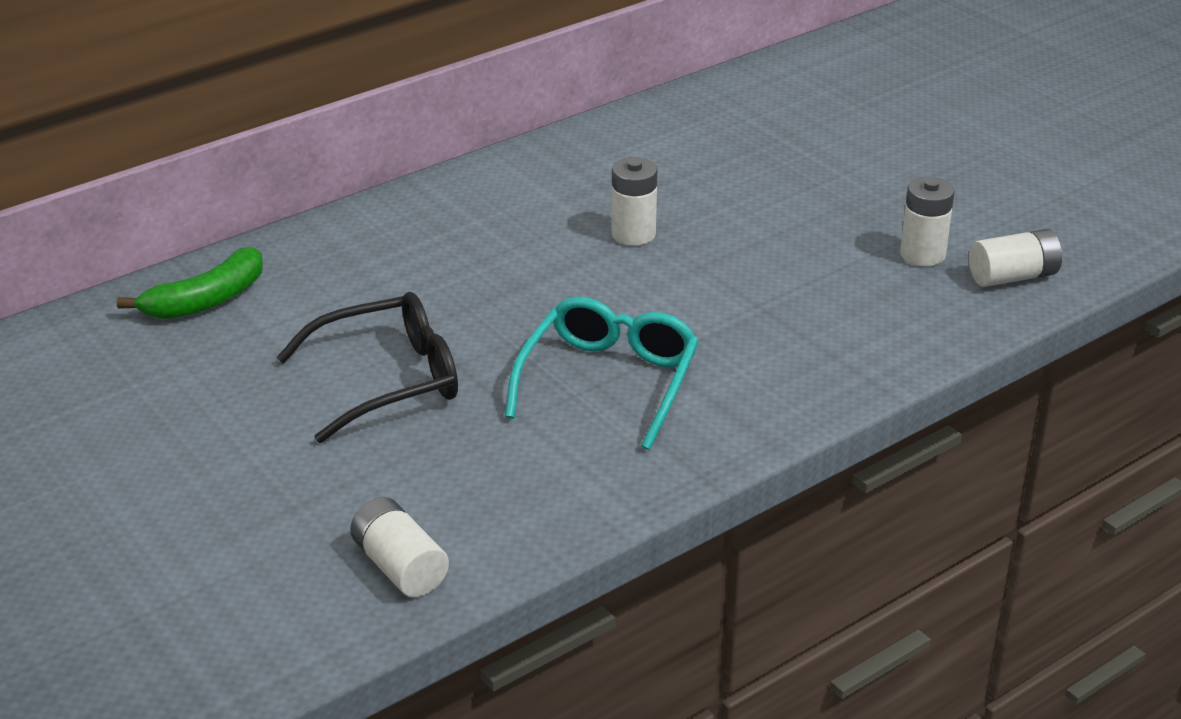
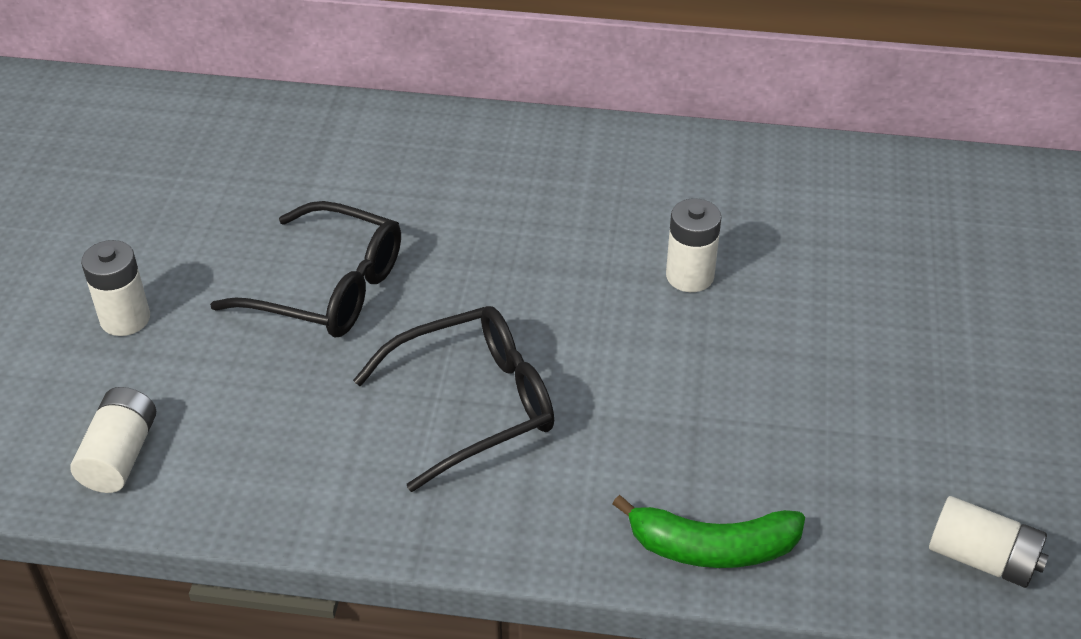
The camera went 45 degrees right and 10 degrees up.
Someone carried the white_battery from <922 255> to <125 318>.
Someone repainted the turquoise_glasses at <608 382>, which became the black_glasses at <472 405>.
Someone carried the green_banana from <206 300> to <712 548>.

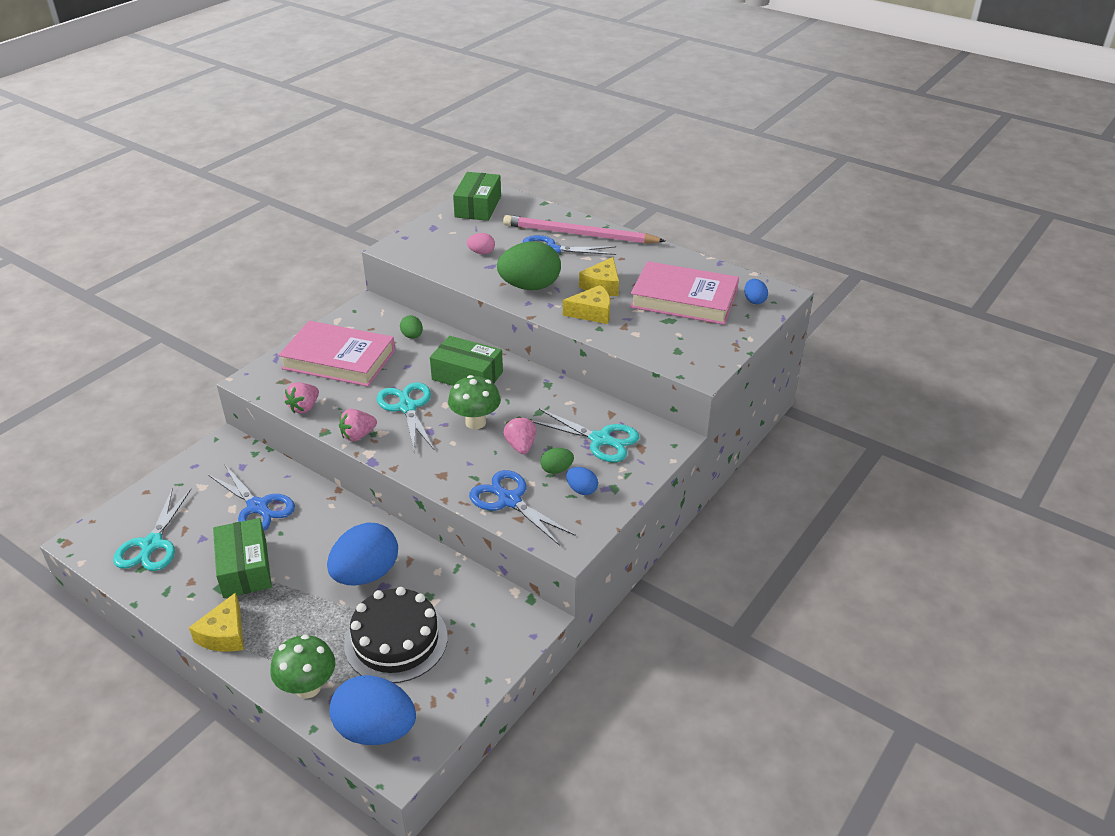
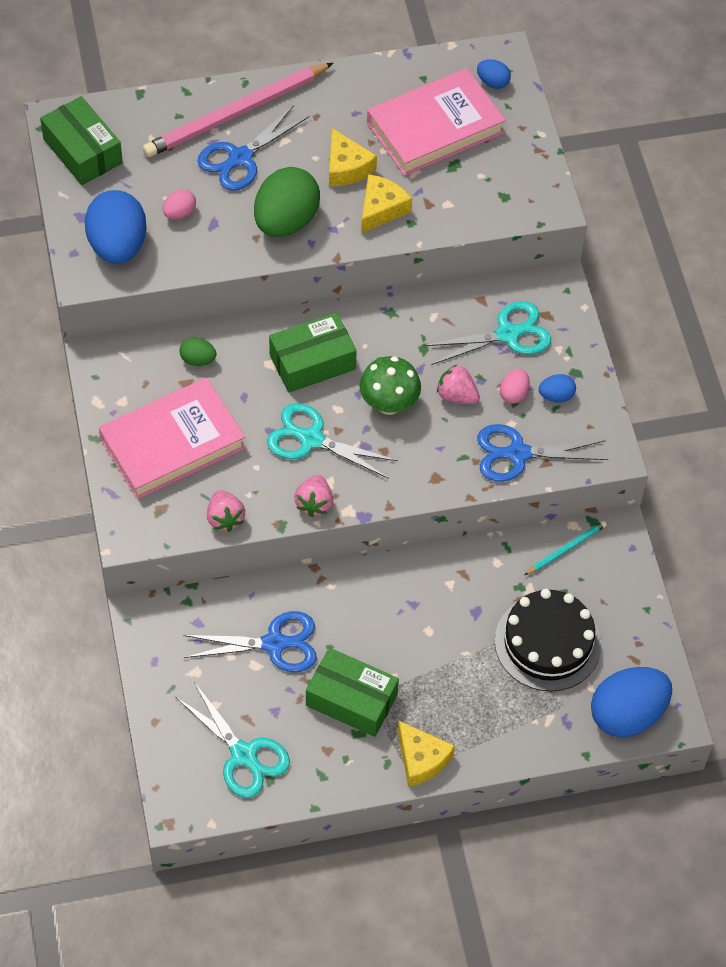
The camera went 50 degrees left and 20 degrees up.
Someone carried the blue_egg from <366 574> to <117 245>.
Someone repainted the green_egg at <556 470>, which became the pink_egg at <514 394>.
Someone put down the turquoise_pencil at <566 549>.
Someone took away the green_mushroom at <308 687>.

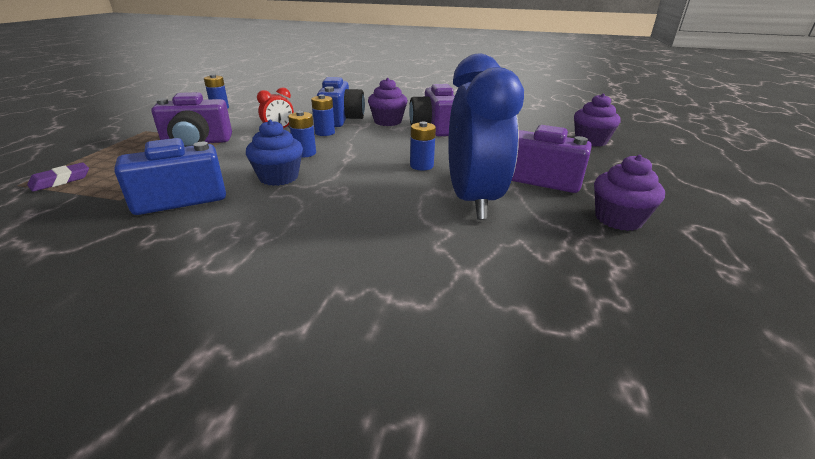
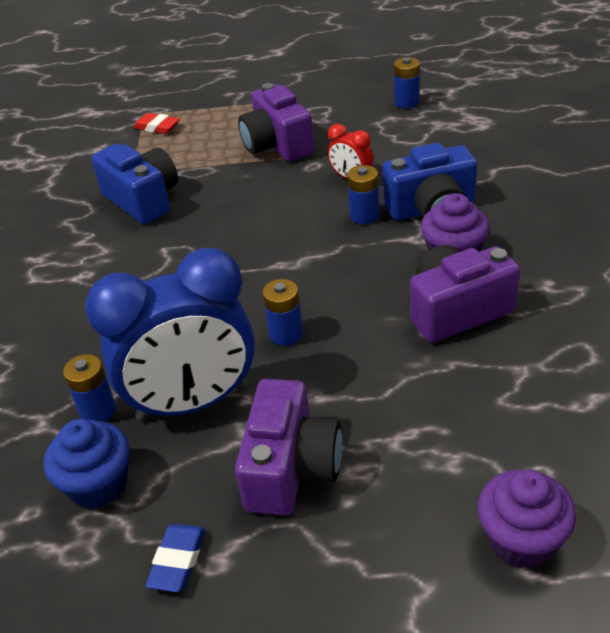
The camera went 80 degrees right and 10 degrees up.
Someone carried the blue_cupcake from <279 177> to <98 484>.
Someone carried the blue_battery from <304 153> to <98 411>.
Someone repainted the purple_eraser at <61 181>, which became the red_eraser at <157 127>.
Someone swapped the purple_cupcake at <618 219> for the blue_eraser at <177 561>.

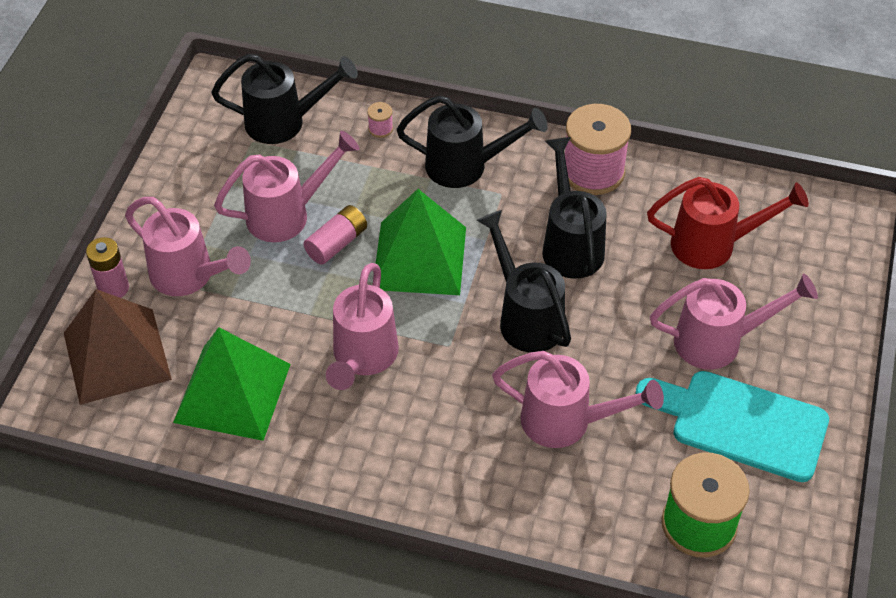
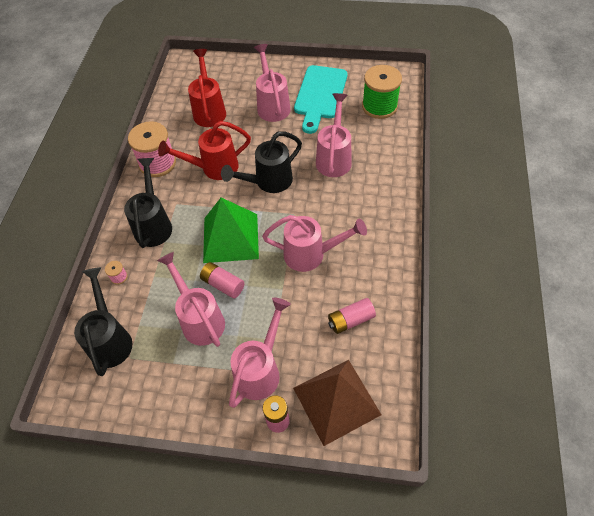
The camera went 95 degrees left and 5 degrees up.
Someone repainted the black_watering_can at <570 244>, which became the red_watering_can at <213 168>.
Someone swapped the green_pyramid at <232 392> for the pink_battery at <350 320>.

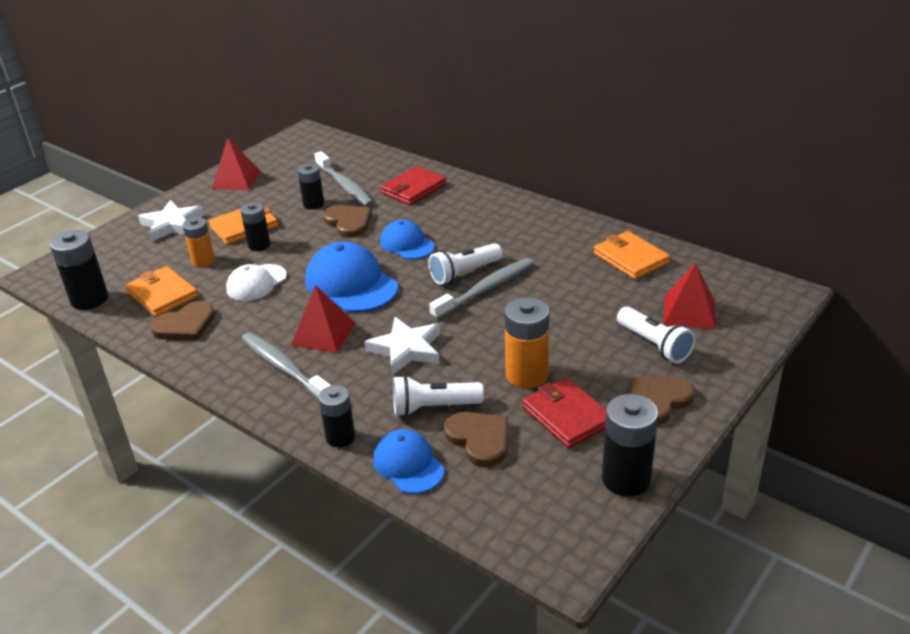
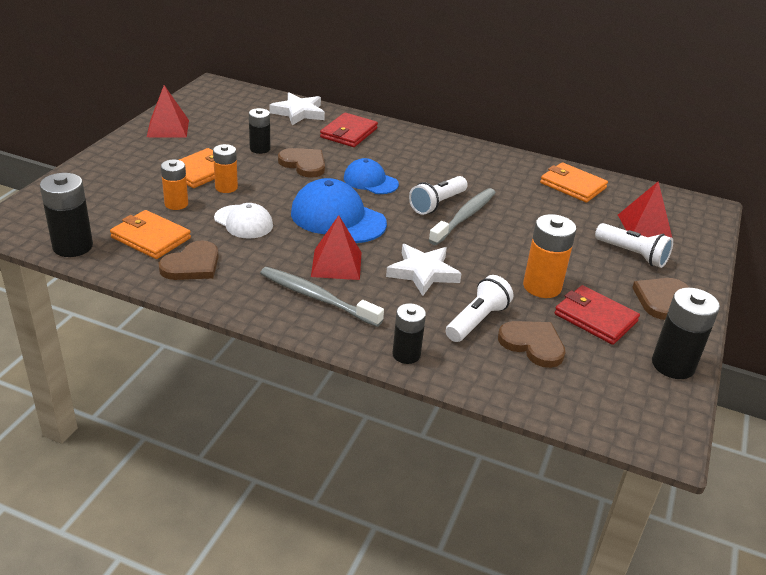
The camera went 20 degrees left and 0 degrees up.
Someone repainted the black_battery at <259 245>, which became the orange_battery at <226 187>.
Someone rotated the white_cap at <256 283> by 75 degrees counterclockwise.
Someone carried the white_star from <172 225> to <299 112>.
Someone rotated the white_flashlight at <434 407> by 150 degrees clockwise.
Someone took away the grey_toothbrush at <345 186>.
Someone took away the blue_cap at <408 464>.

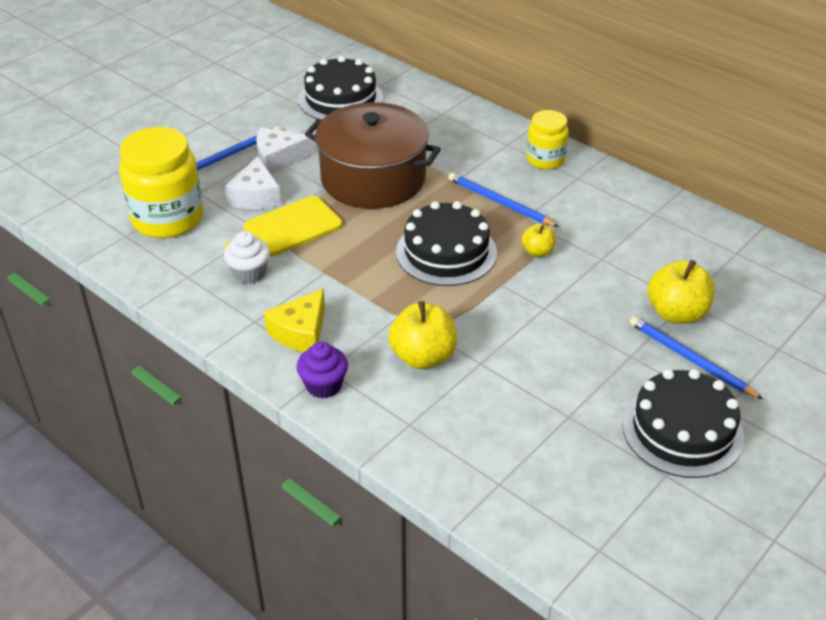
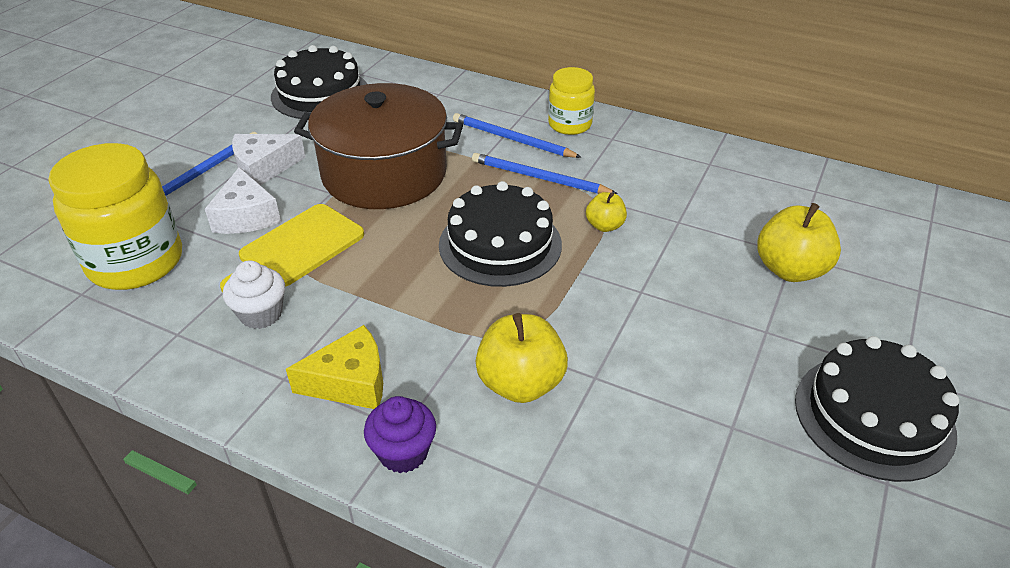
The camera went 15 degrees left and 0 degrees up.
Someone rotated the yellow_cheese at <300 332> by 120 degrees counterclockwise.
Someone carried the blue_pencil from <690 359> to <512 139>.

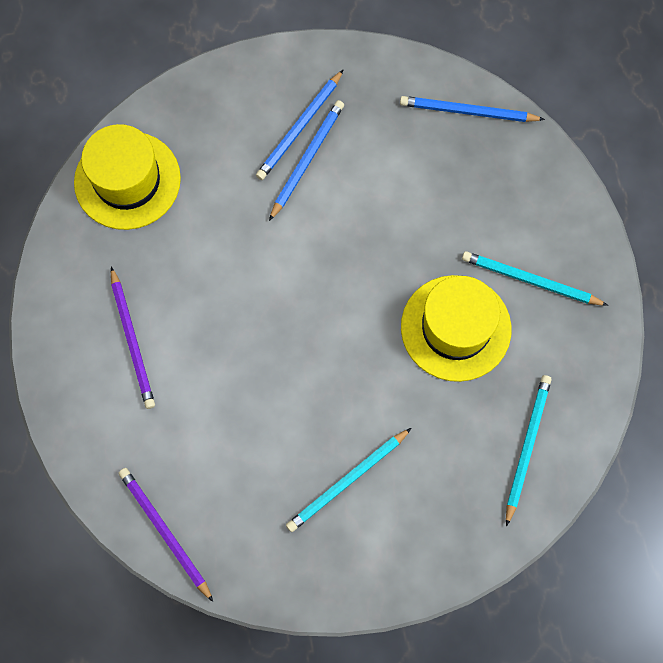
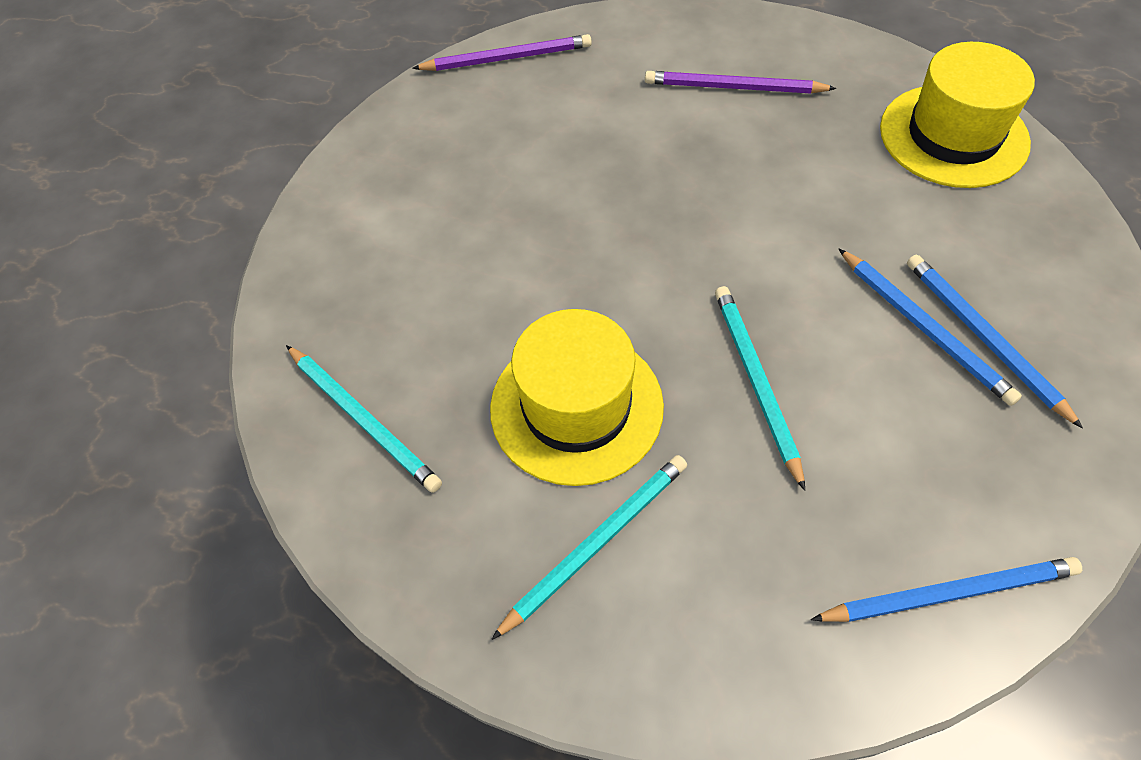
The camera went 120 degrees right and 15 degrees down.
Someone carried the turquoise_pencil from <347 481> to <756 382>.
Someone rotated the blue_pencil at <468 112> by 45 degrees clockwise.

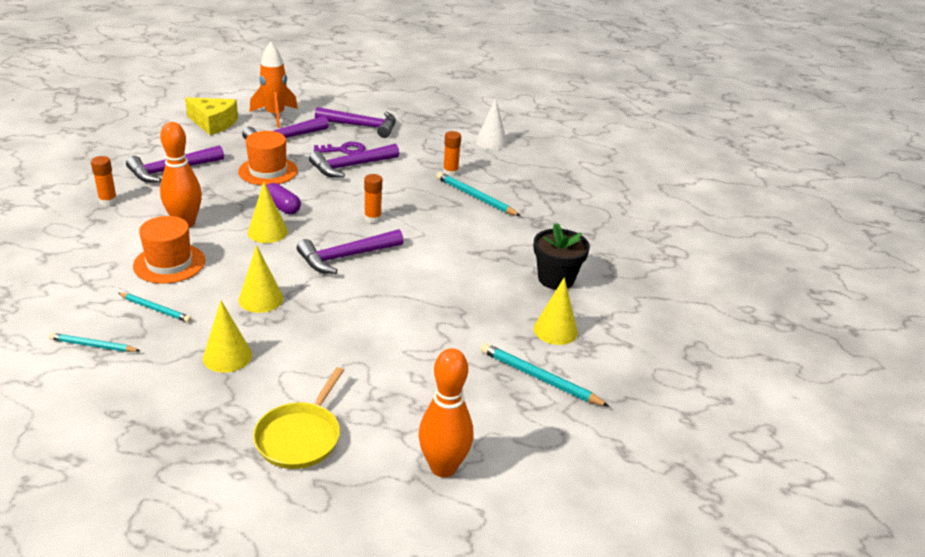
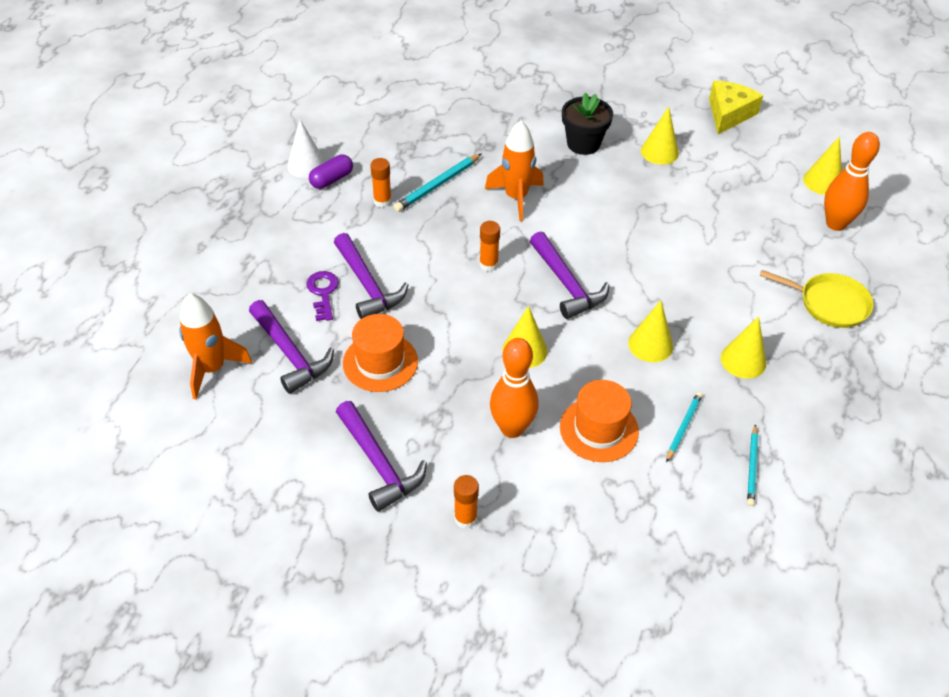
The camera went 85 degrees left and 15 degrees up.
Someone carried the purple_capsule from <282 207> to <332 179>.
Someone put down the orange_rocket at <516 197>.
Someone carried the yellow_cheese from <213 123> to <729 114>.
Someone put down the yellow_cone at <822 181>.
Someone took away the purple_hammer at <361 126>.
Someone took away the turquoise_pencil at <539 378>.

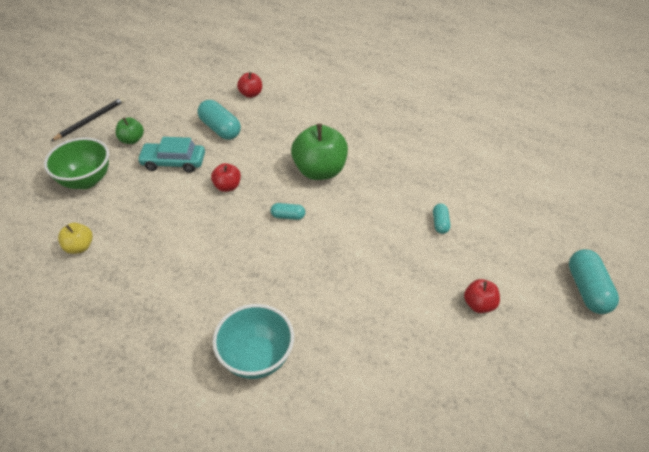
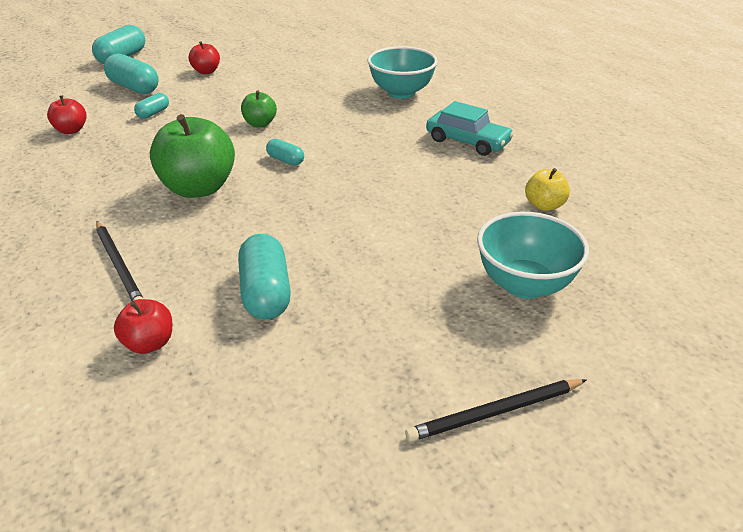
The camera went 150 degrees left and 10 degrees down.
Someone carried the red_apple from <227 186> to <71 130>.
Someone put down the black_pencil at <119 265>.
Someone put down the turquoise_capsule at <134 87>.
Someone carried the green_apple from <132 140> to <260 123>.
Someone carried the turquoise_car from <173 162> to <467 141>.
Someone repainted the green_bowl at <86 180>, which became the turquoise_bowl at <524 285>.

